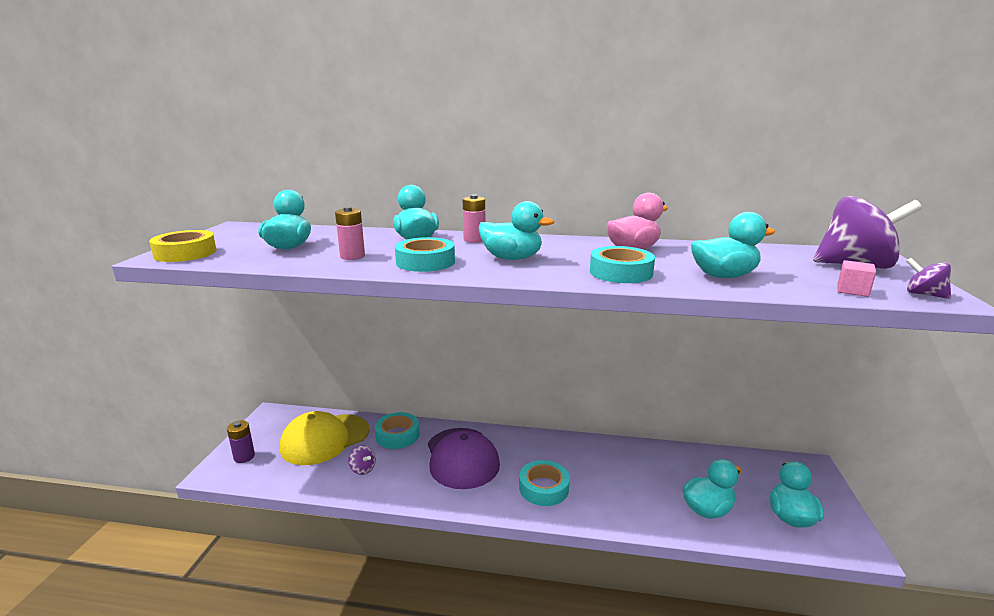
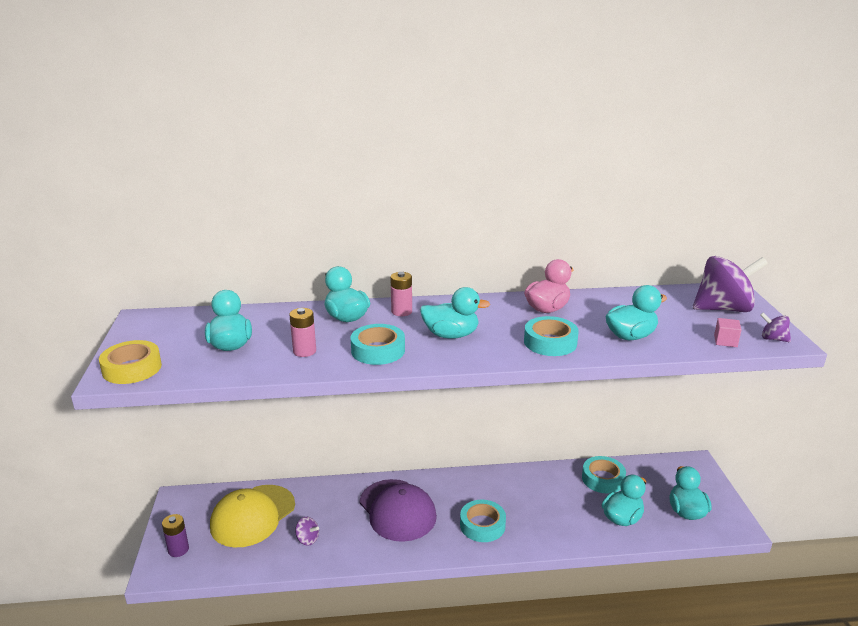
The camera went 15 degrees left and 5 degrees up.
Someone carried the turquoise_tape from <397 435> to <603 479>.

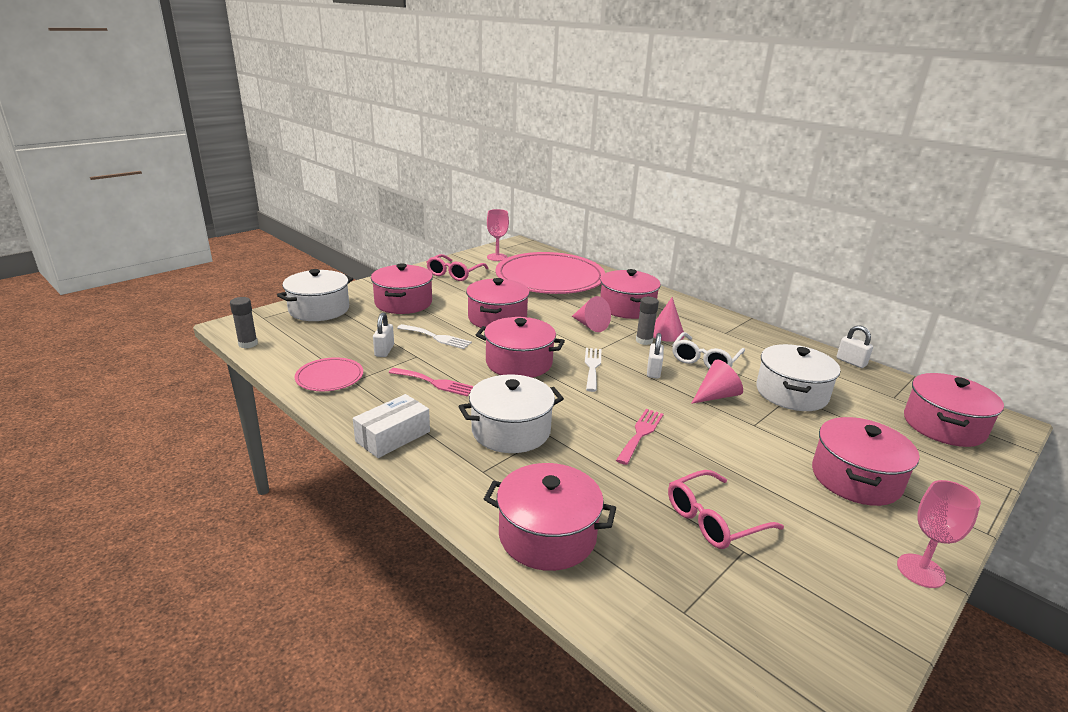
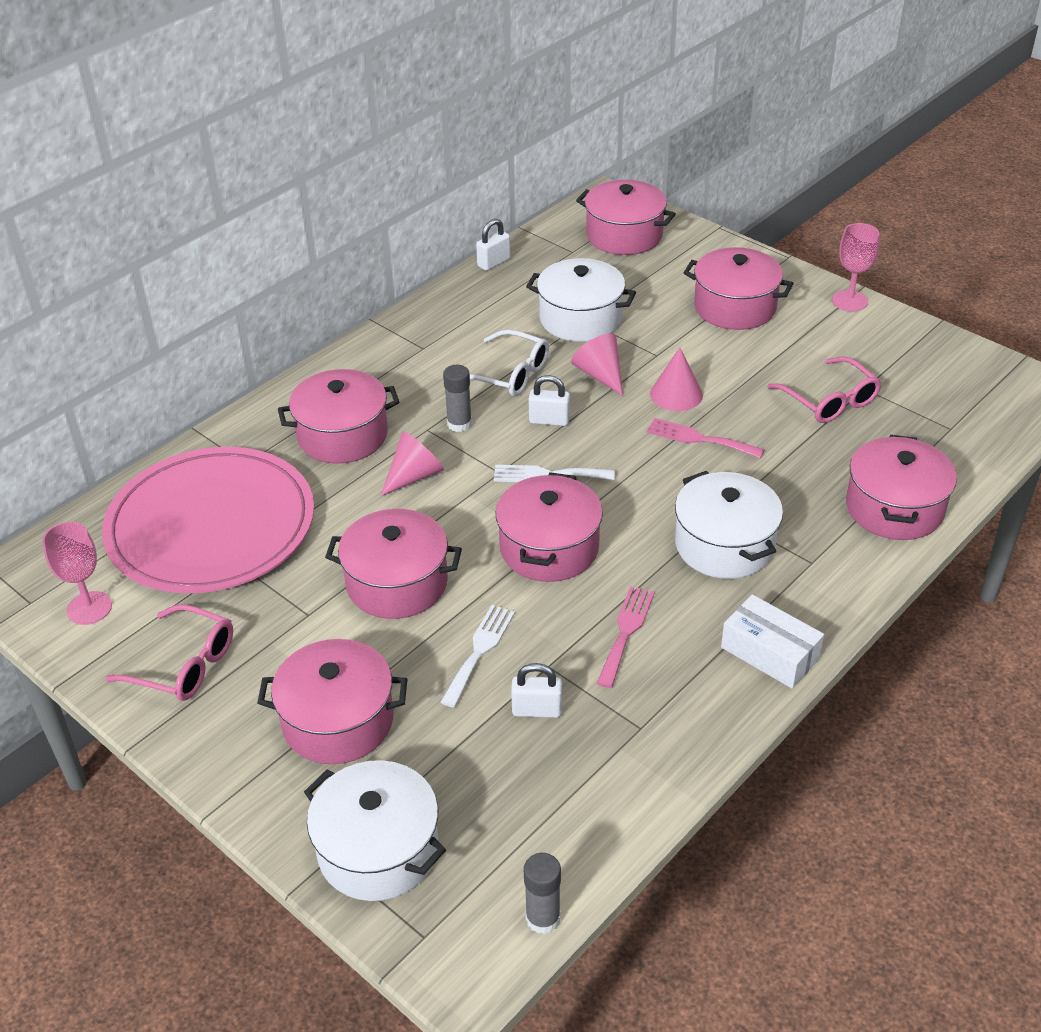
The camera went 90 degrees left and 15 degrees up.
Someone carried the pink_cone from <666 333> to <676 394>.
Someone took away the pink_plate at <329 377>.

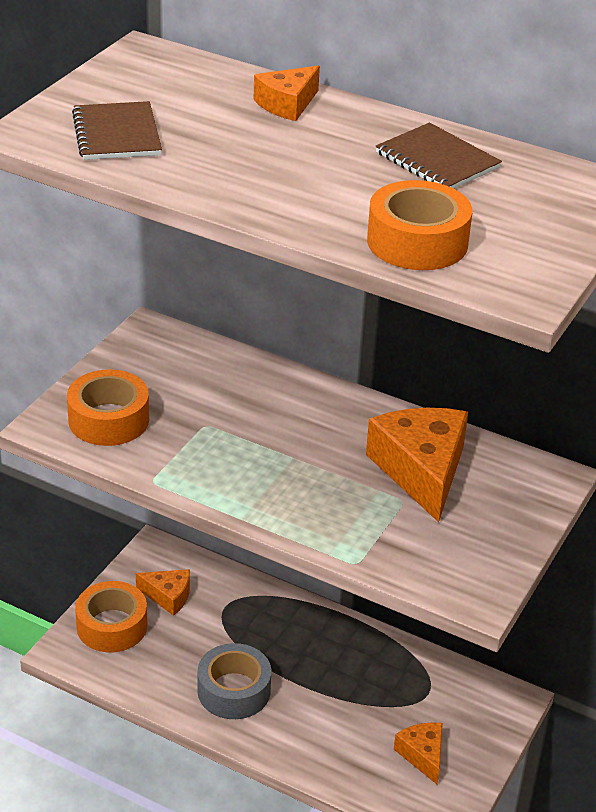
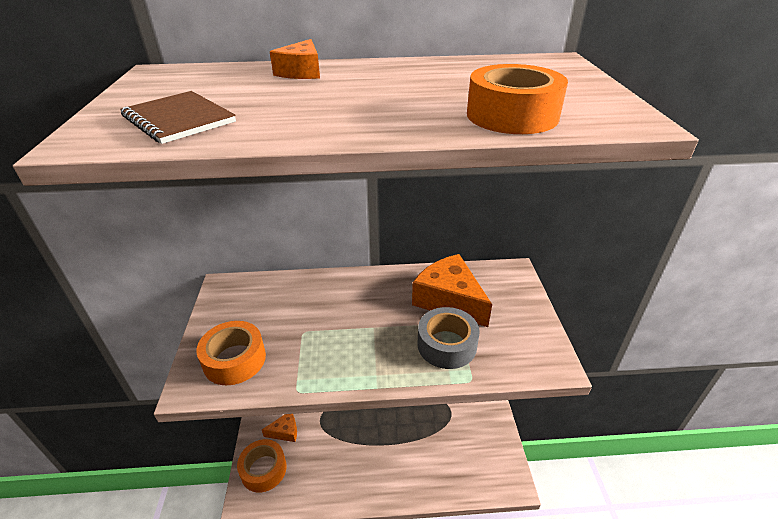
The camera went 30 degrees left and 0 degrees up.
Someone carried the grey_tape from <234 690> to <447 345>.
Someone took away the brown_notebook at <437 160>.
Someone took away the orange_cheese at <422 755>.

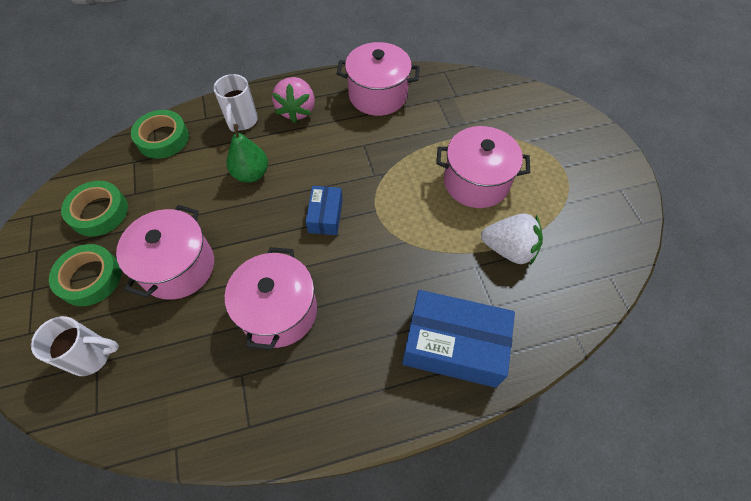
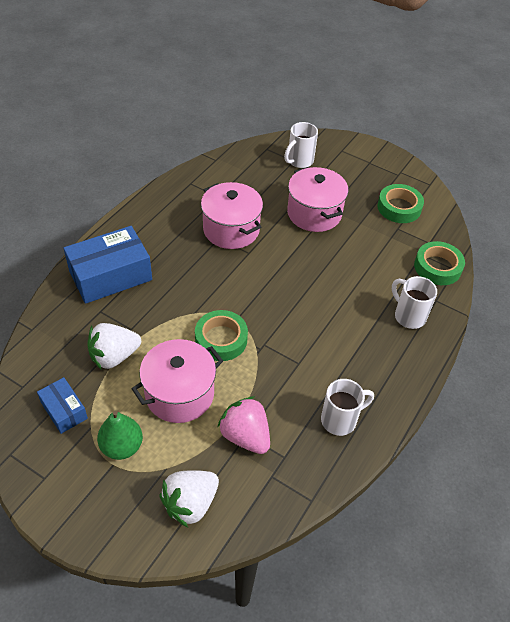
The camera went 135 degrees right and 10 degrees down.
Someone carried the blue_box from <325 216> to <64 410>.
Someone carried the green_pear from <251 174> to <122 446>.
Someone put down the white_strawberry at <190 503>.
Someone carried the green_tape from <90 278> to <221 339>.
Someone carried the pink_strawberry from <297 110> to <245 436>.
Someone swapped the pink_pot at <378 95> for the white_mug at <340 420>.

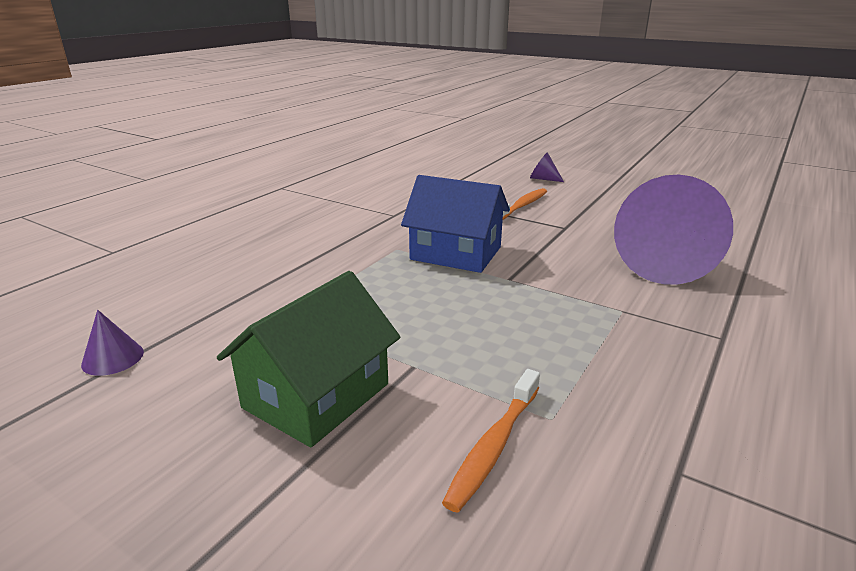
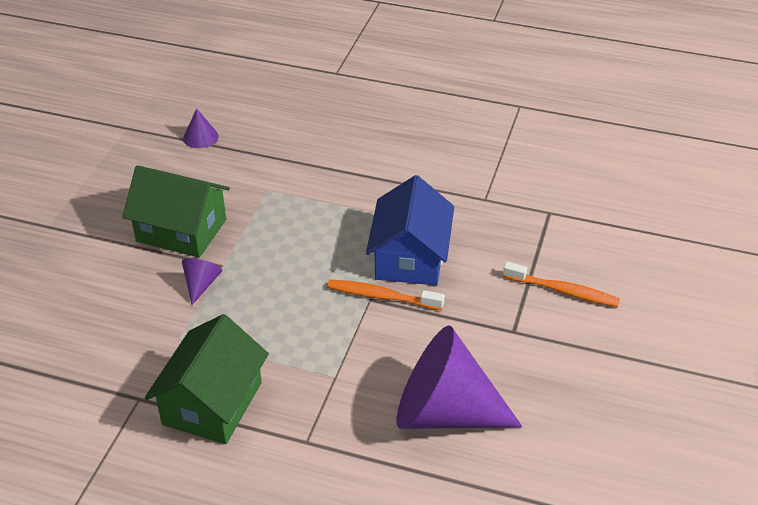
The camera went 75 degrees right and 15 degrees up.
Someone put down the green_house at <212 403>.
Someone carried the purple_cone from <543 179> to <201 284>.
Someone carried the orange_toothbrush from <493 446> to <382 296>.

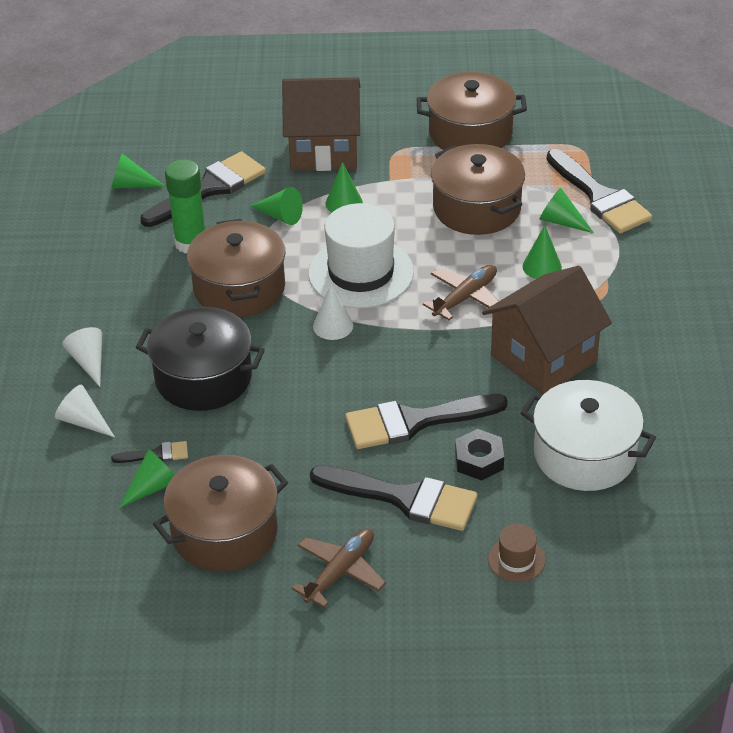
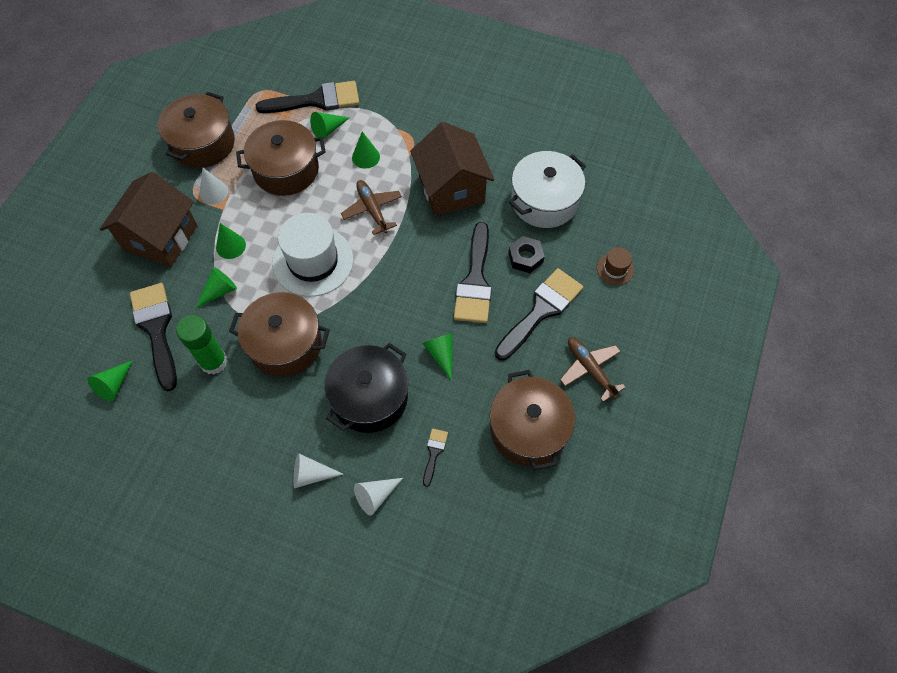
The camera went 70 degrees left and 20 degrees up.
Someone carried the white_cone from <333 326> to <213 192>.
Someone carried the green_cone from <153 487> to <441 354>.

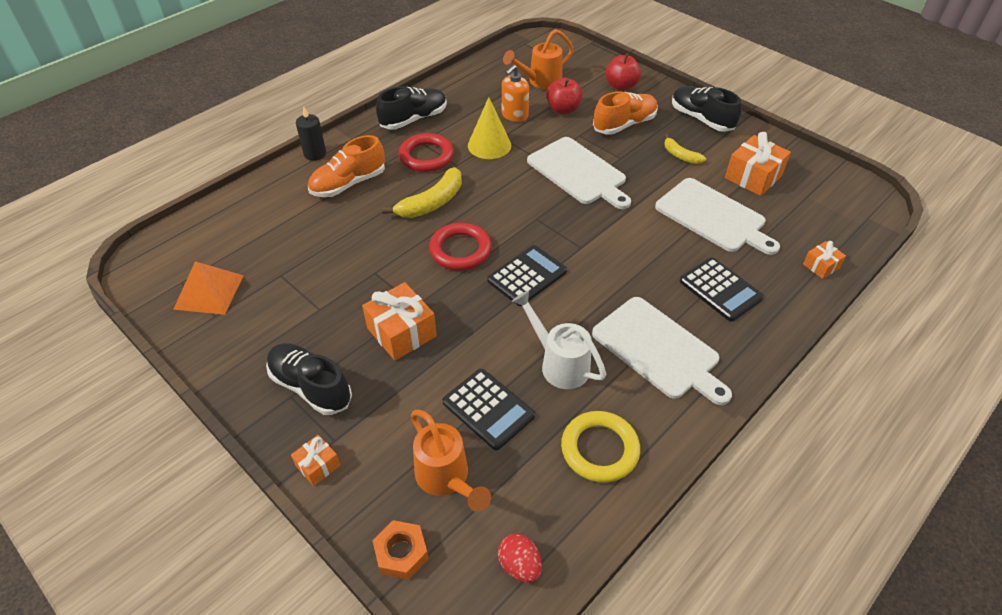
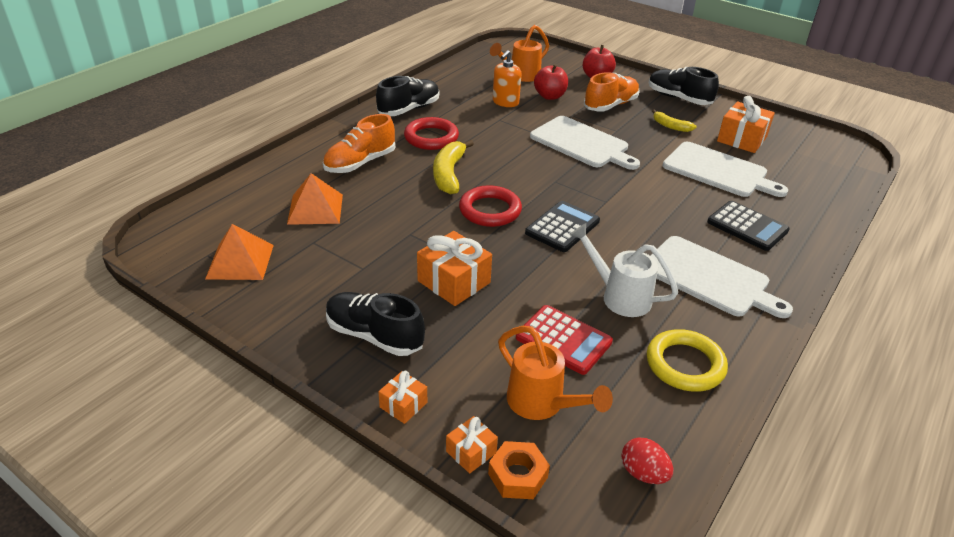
The camera went 10 degrees left and 10 degrees down.
Someone put down the orange_pyramid at <315 209>.
Someone rotated the yellow_banana at <432 203> by 150 degrees clockwise.
Someone carried the orange_gift from <821 266> to <471 452>.
Someone repainted the black_calculator at <488 409>, which became the red_calculator at <563 340>.
Someone took away the black_candle at <315 154>.
Someone took away the yellow_cone at <489 145>.

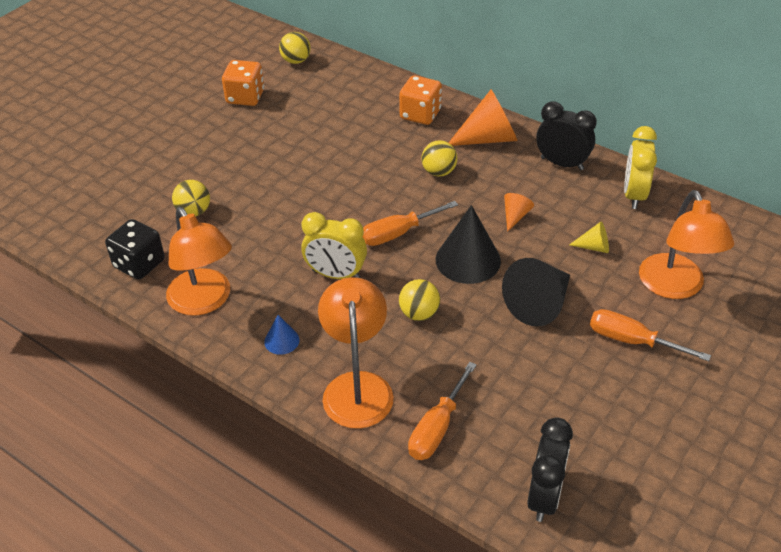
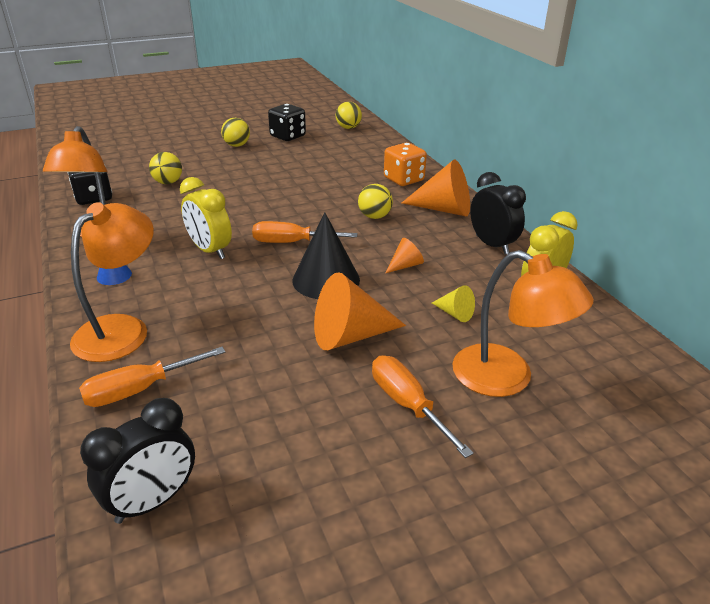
The camera went 30 degrees right and 10 degrees down.
Someone carried the yellow_ball from <419 314> to <237 145>.
Someone repainted the orange_dice at <245 97>, which became the black_dice at <288 136>.
Someone repainted the black_cone at <539 304>, which became the orange_cone at <350 335>.
Someone rotated the orange_lamp at <675 287> by 75 degrees counterclockwise.

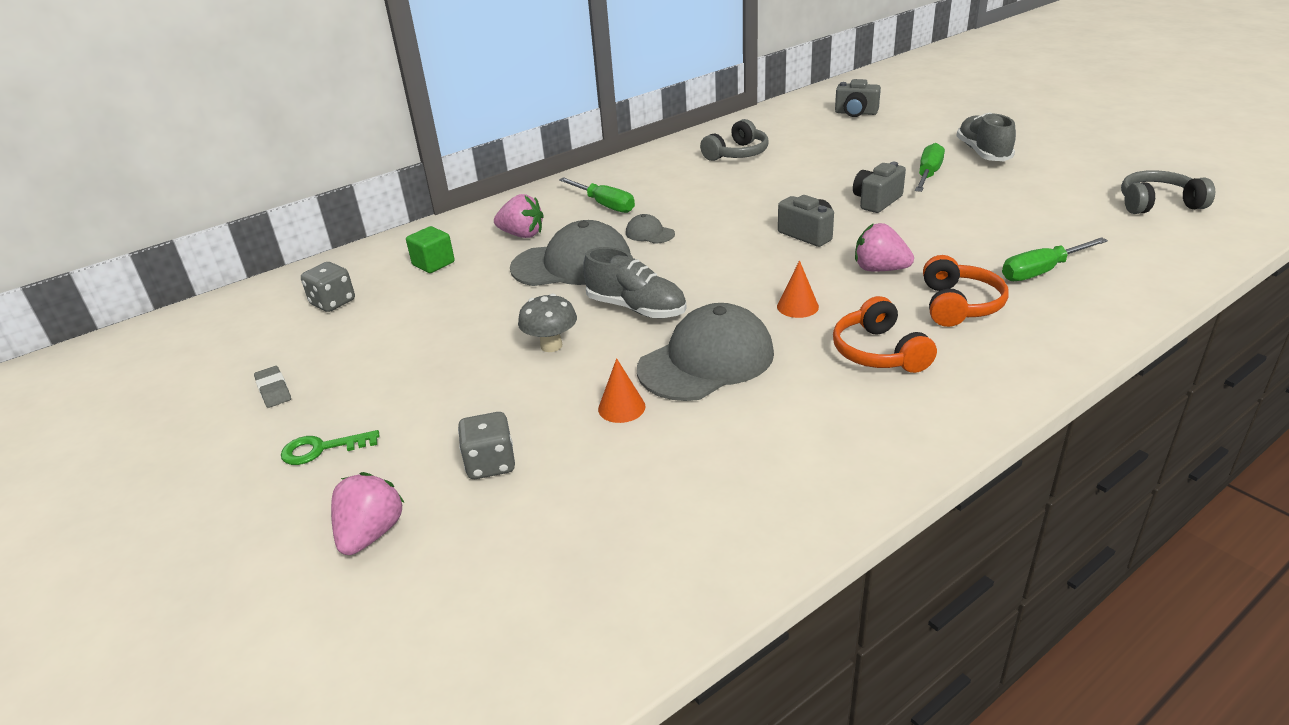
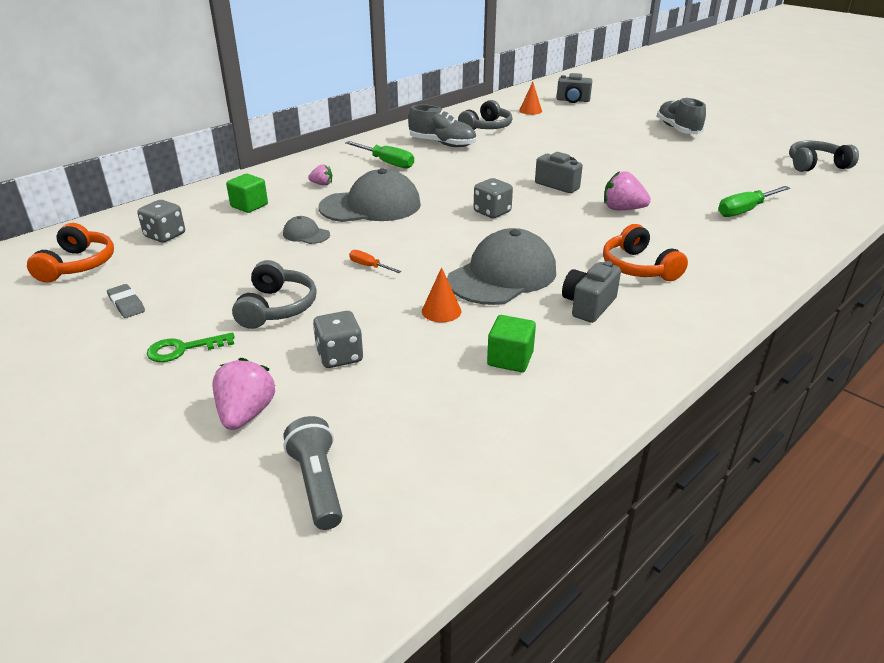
The camera went 10 degrees left and 0 degrees up.
Someone carried the orange_headphones from <959 305> to <78 265>.
Someone put down the grey_headphones at <277 307>.
Someone carried the grey_cap from <649 233> to <306 234>.
Someone put down the grey_flashlight at <317 484>.
Someone scaled the pink_strawberry at <522 235> by 0.57.
Someone swapped the grey_mushroom at <551 346> for the orange_screwdriver at <369 266>.
Someone carried the grey_shoe from <636 308> to <442 144>.
Someone put down the grey_dice at <492 212>.
Someone put down the green_cube at <510 359>.
Someone carried the orange_cone from <797 306> to <530 110>.
Someone carried the grey_camera from <876 201> to <588 305>.
Someone took away the green_screwdriver at <928 174>.

